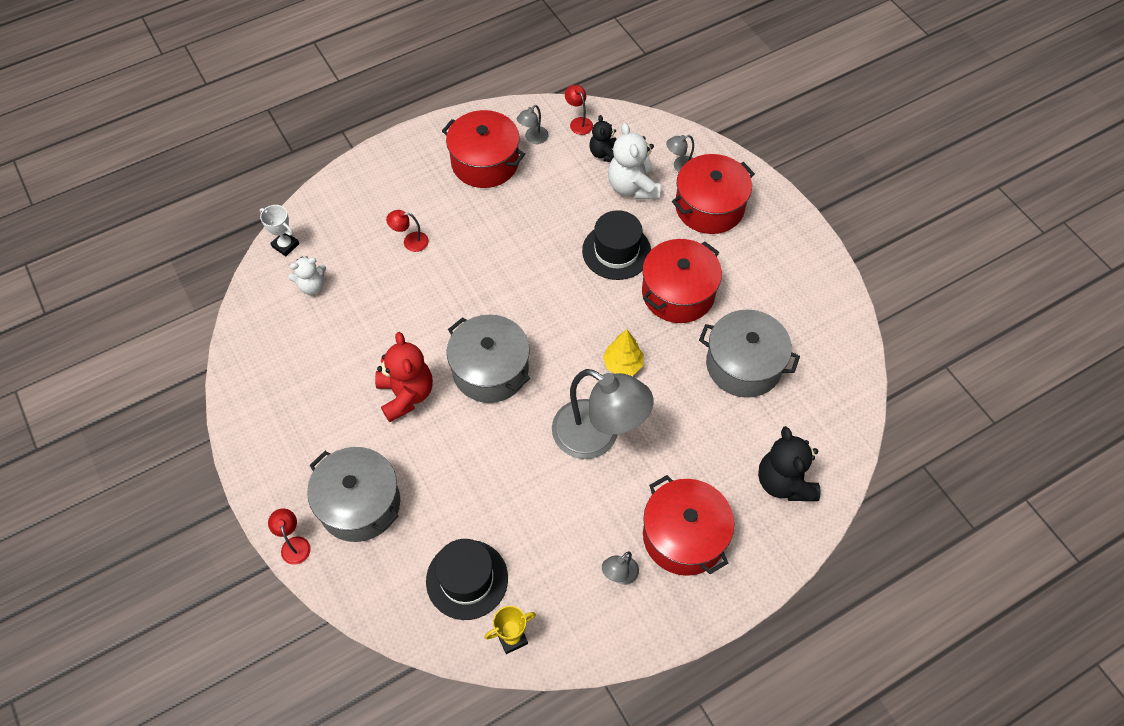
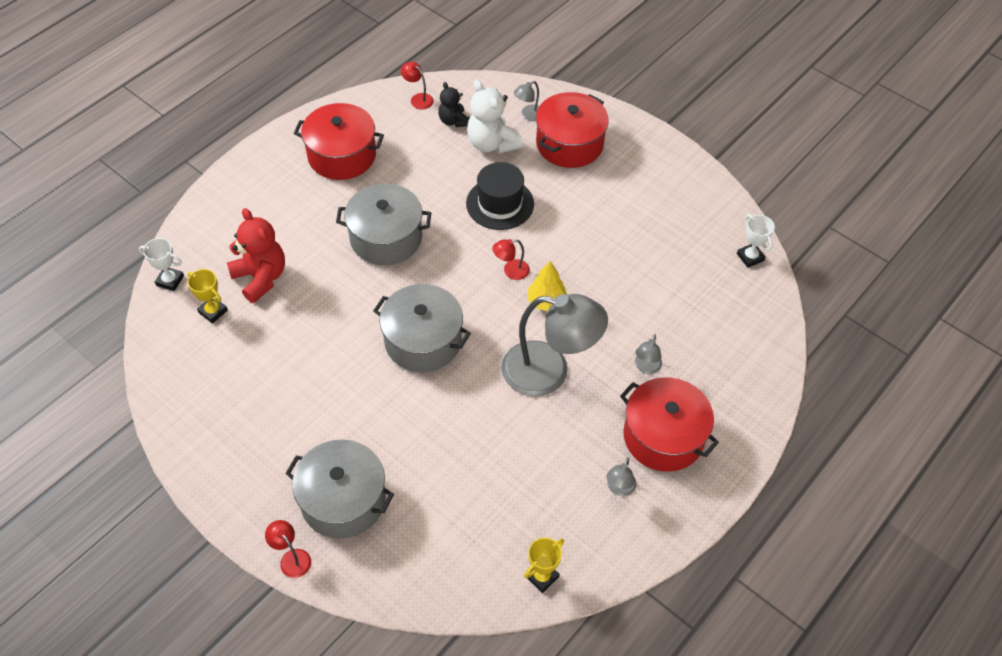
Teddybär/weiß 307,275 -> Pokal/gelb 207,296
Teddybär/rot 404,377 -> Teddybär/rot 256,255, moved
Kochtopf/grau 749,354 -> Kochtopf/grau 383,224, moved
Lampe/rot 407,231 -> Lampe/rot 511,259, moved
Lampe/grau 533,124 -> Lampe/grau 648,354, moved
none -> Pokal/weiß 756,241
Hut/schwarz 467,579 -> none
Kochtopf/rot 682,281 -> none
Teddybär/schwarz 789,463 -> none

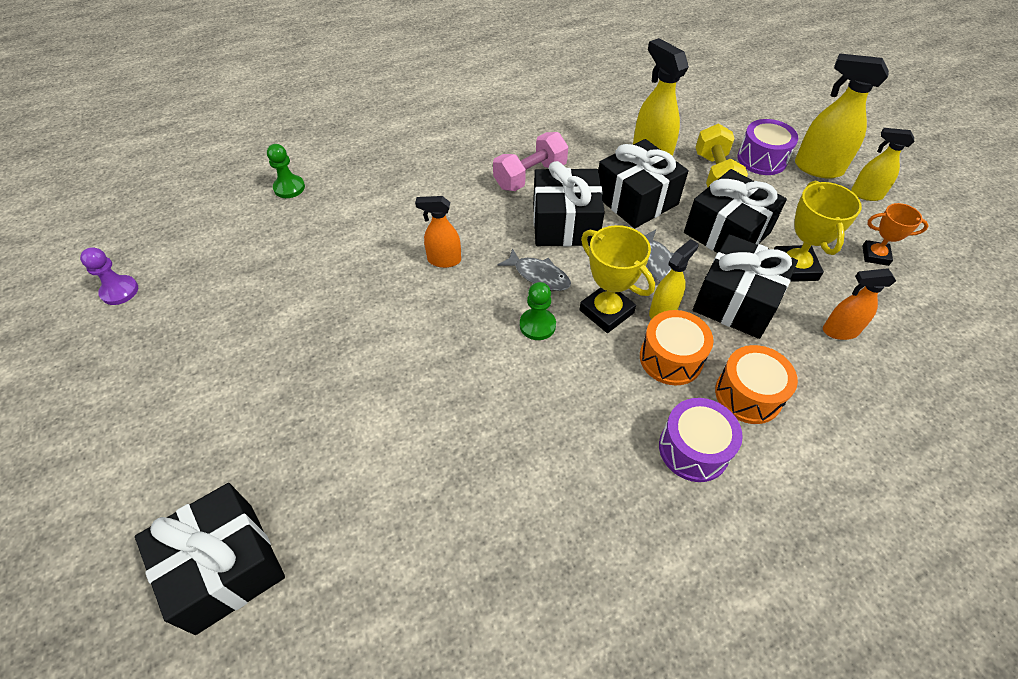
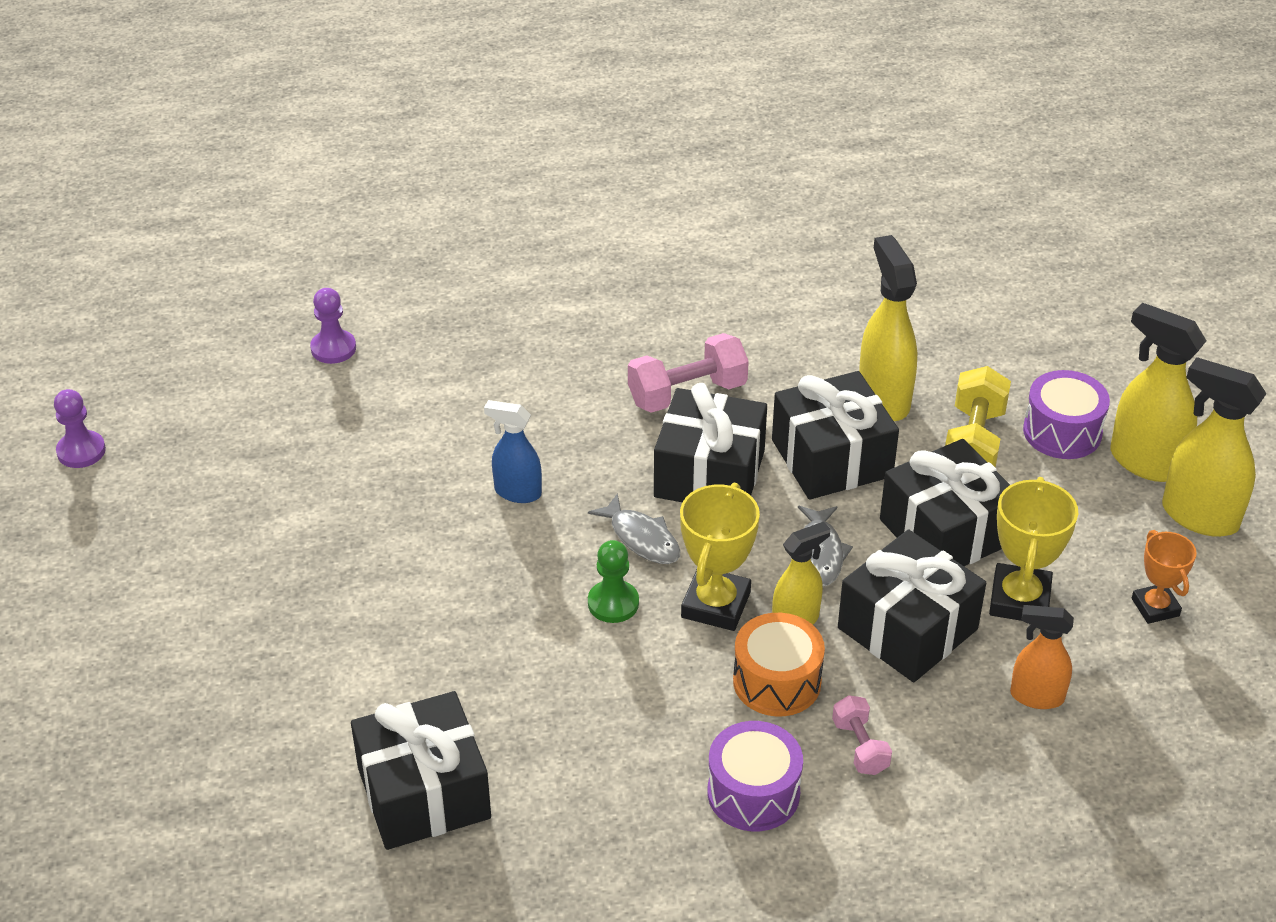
Bauer/grün 286,171 -> Bauer/lila 333,326
Geschenk/schwarz 210,559 -> Geschenk/schwarz 421,770, moved
Sprühflasche/orange 438,232 -> Sprühflasche/blau 513,451
Pokal/gelb 617,279 -> Pokal/gelb 720,556, 45 degrees clockwise
Trommel/orange 756,384 -> Hantel/rosa 862,735
Pokal/orange 895,234 -> Pokal/orange 1164,577, 45 degrees clockwise
Sprühflasche/gelb 882,164 -> Sprühflasche/gelb 1214,447, x1.61

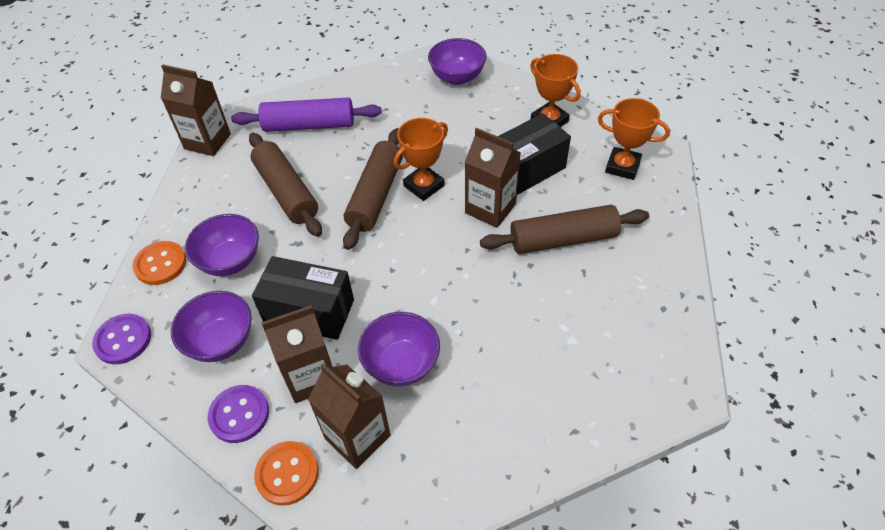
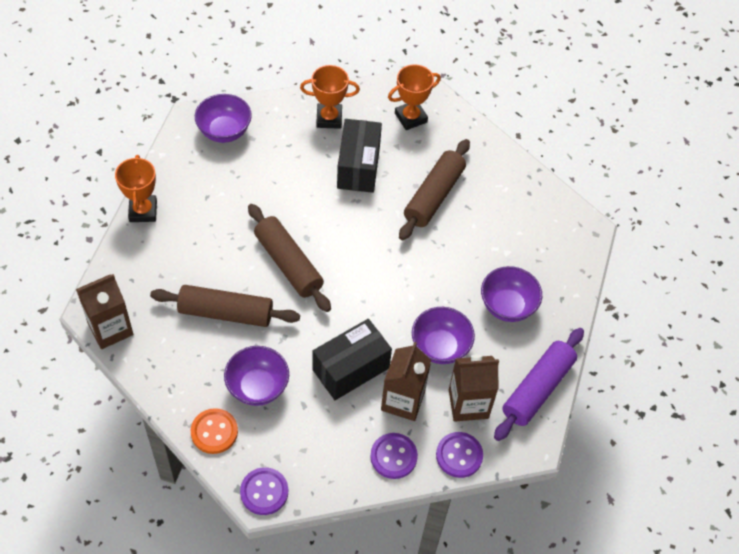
Pokal/orange 421,159 -> Pokal/orange 136,188, moved
Knopf/orange 286,473 -> Knopf/lila 459,455
Schüssel/lila 211,326 -> Schüssel/lila 511,294, moved
Nudelholz/lila 306,115 -> Nudelholz/lila 539,384, moved
Getränkekarton/braun 493,178 -> none

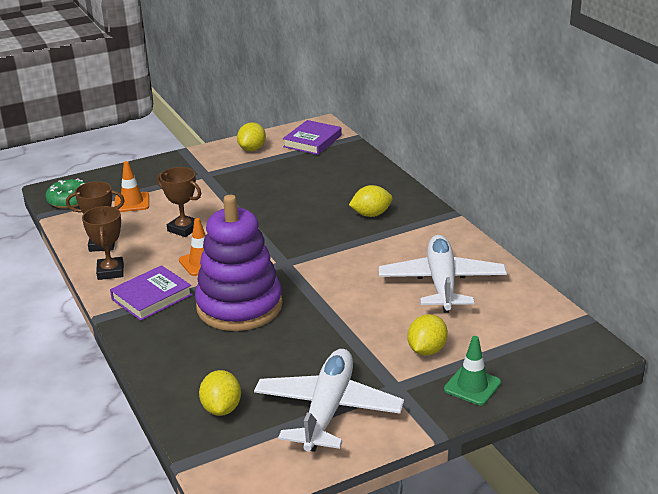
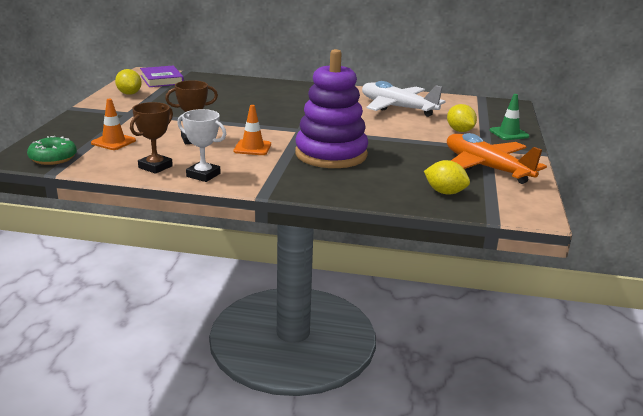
Pokal/braun 103,243 -> Pokal/weiß 201,145
Flugzeug/weiß 329,400 -> Flugzeug/orange 497,158
Buch/lila 151,293 -> none
Zitrone/gelb 370,201 -> none

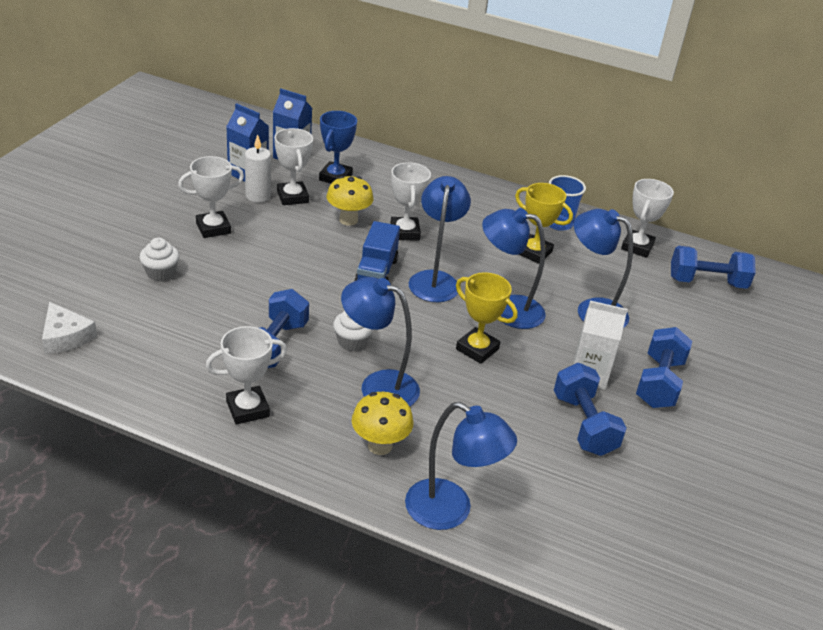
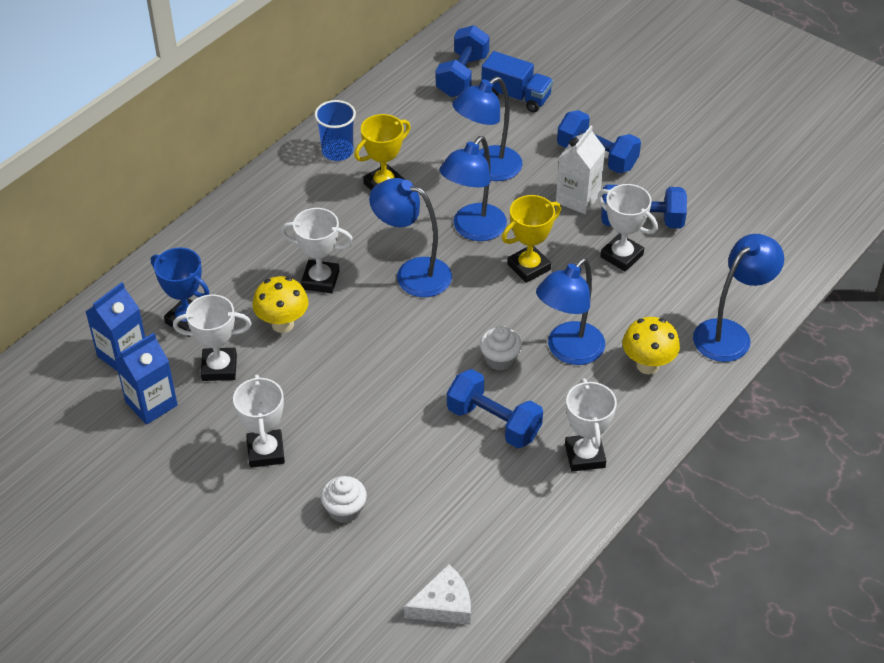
Lastwagen/blau 377,251 -> Lastwagen/blau 517,81, moved
Pokal/weiß 647,218 -> Pokal/weiß 628,227, moved
Kerze/weiß 258,169 -> none

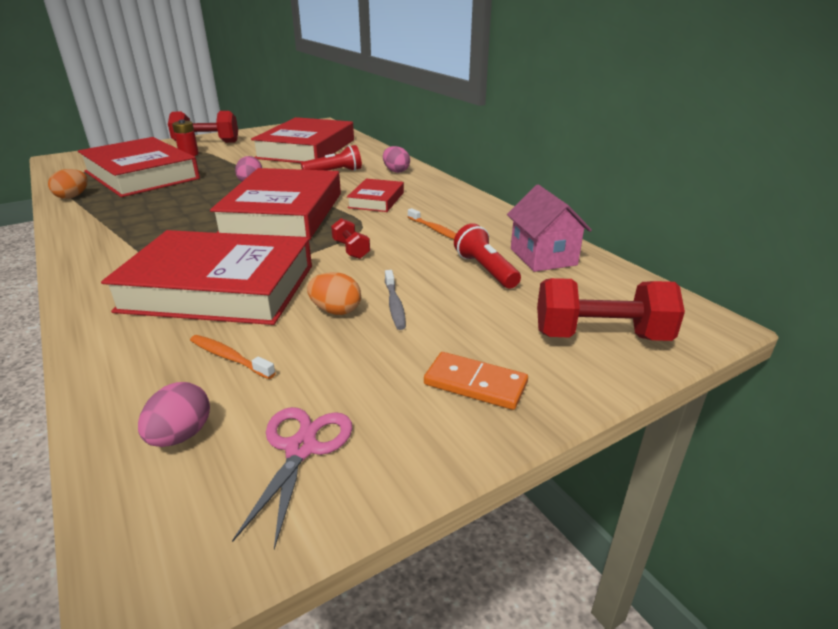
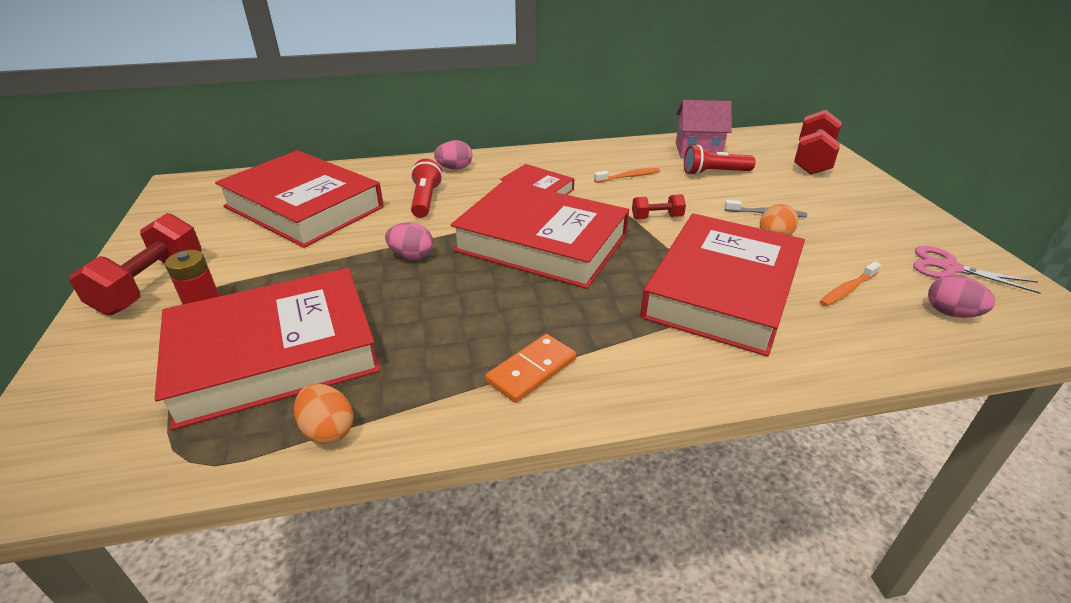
Dominostein/orange 476,381 -> Dominostein/orange 530,368, moved

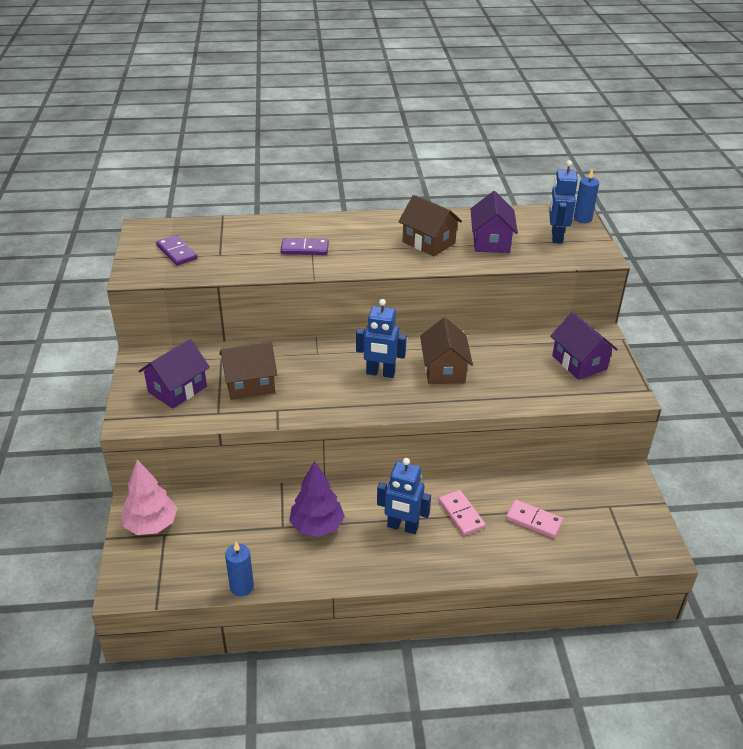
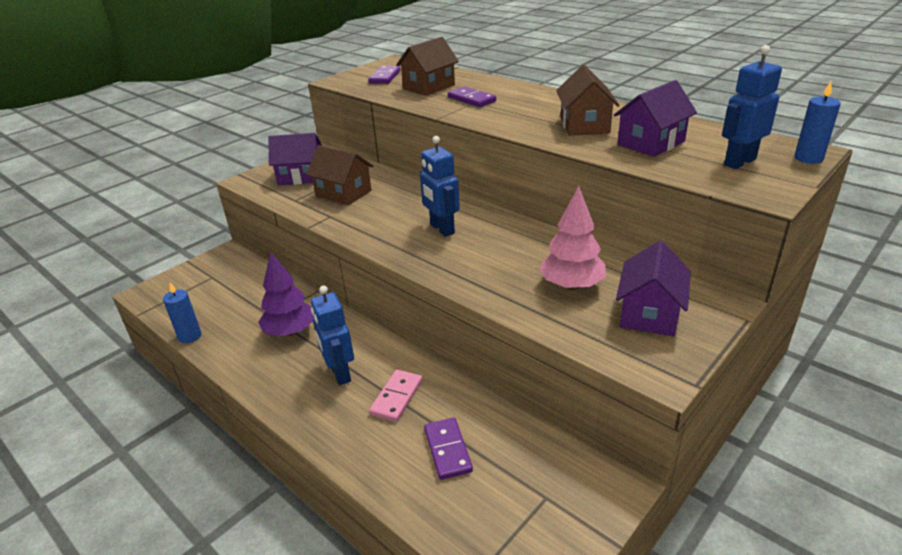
Haus/braun 446,351 -> Haus/braun 427,66, moved
Dominostein/rosa 534,519 -> Dominostein/lila 448,449
Baum/rosa 149,497 -> Baum/rosa 572,238, moved

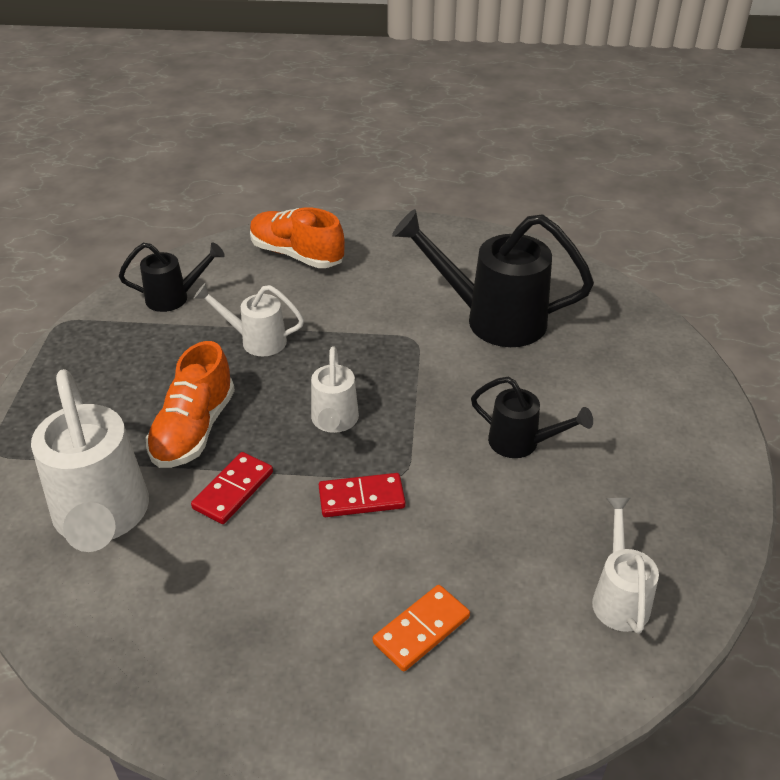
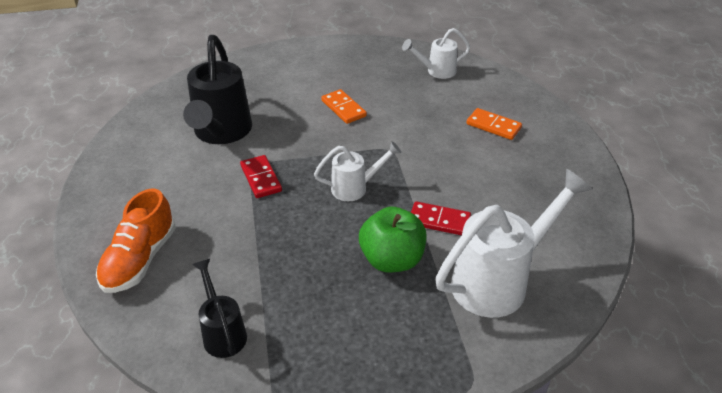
Dominostein/rot 362,495 -> Dominostein/rot 261,176, moved
Gießkanne/schwarz 532,417 -> Dominostein/orange 344,106
Schuh/orange 190,404 -> Apfel/grün 392,239
Gießkanne/weiß 249,320 -> none

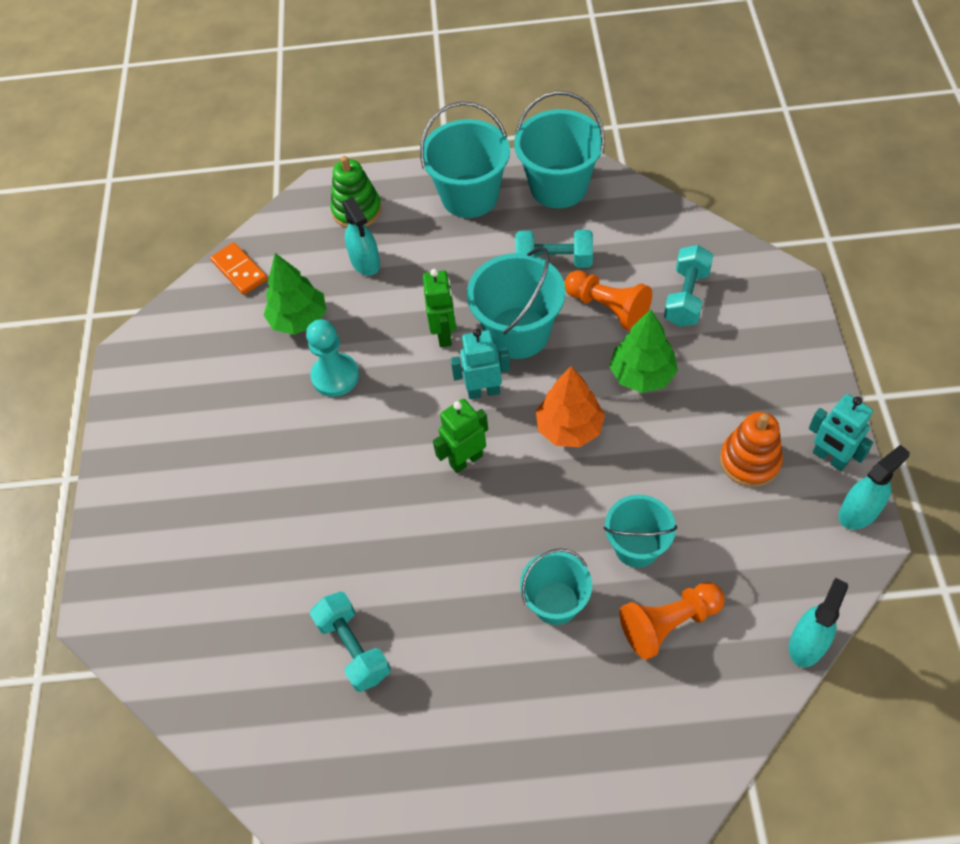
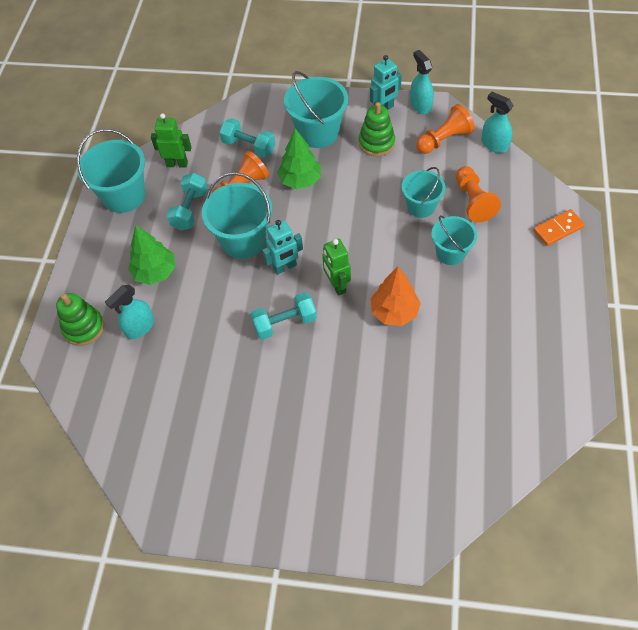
Sprühflasche/türkis 361,236 -> Sprühflasche/türkis 129,312, 150 degrees clockwise
Baum/grün 295,294 -> Baum/grün 151,255, moved
Roboter/grün 439,308 -> Roboter/grün 171,140, moved
Hantel/türkis 350,641 -> Hantel/türkis 283,316, moved
Roboter/türkis 480,364 -> Roboter/türkis 282,247, 120 degrees counterclockwise
Eimer/türkis 465,159 -> Eimer/türkis 316,109, moved
Stapelspielzeug/orange 751,449 -> Stapelspielzeug/grün 377,129
Baum/orange 570,406 -> Baum/orange 396,296, moved
none -> Bauer/orange 445,129
Dominostein/orange 239,268 -> Dominostein/orange 559,227, moved
Bauer/türkis 332,358 -> none

